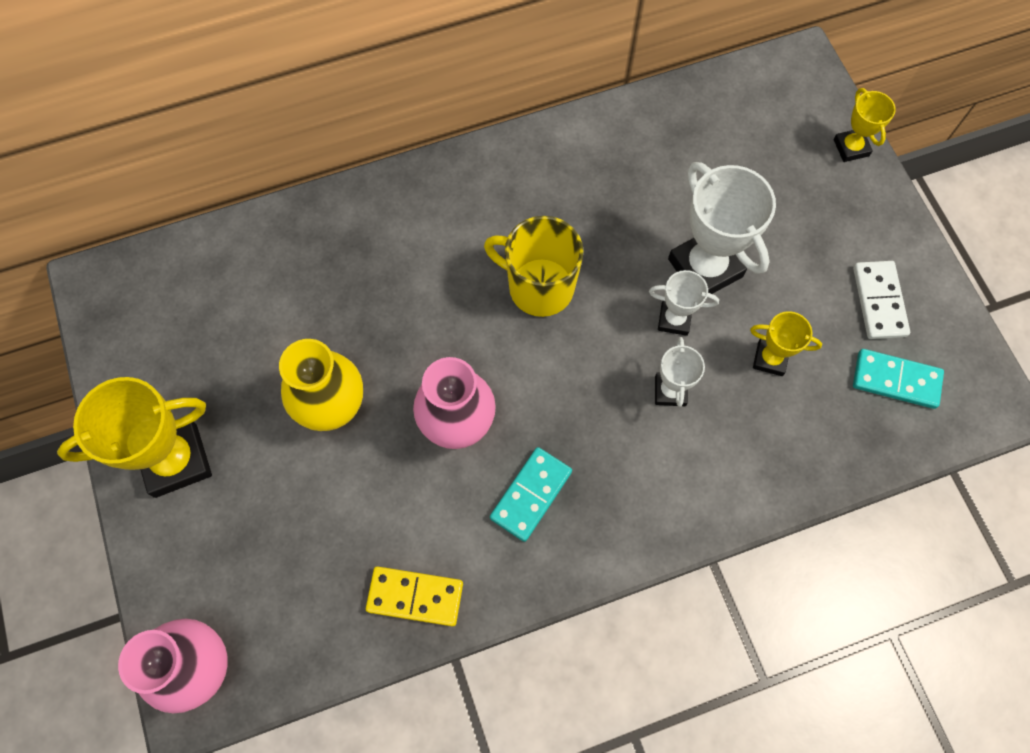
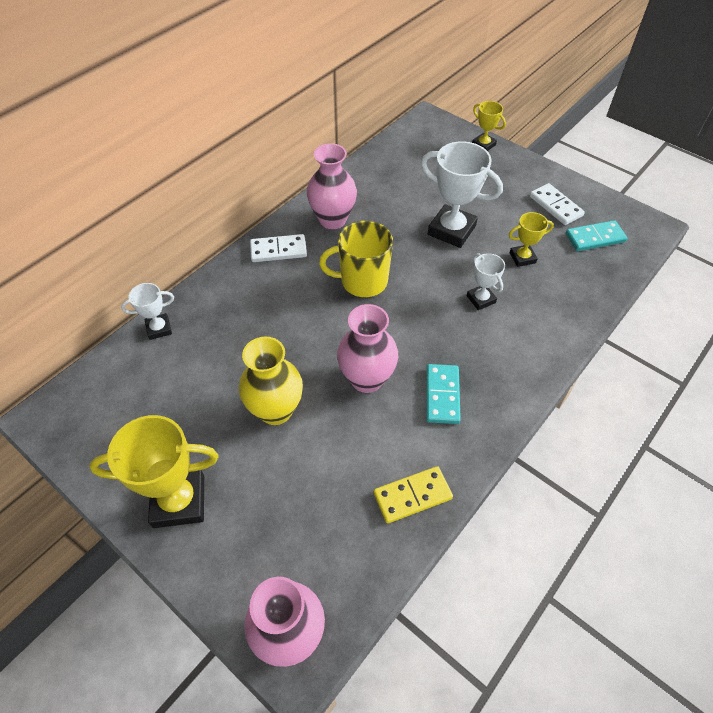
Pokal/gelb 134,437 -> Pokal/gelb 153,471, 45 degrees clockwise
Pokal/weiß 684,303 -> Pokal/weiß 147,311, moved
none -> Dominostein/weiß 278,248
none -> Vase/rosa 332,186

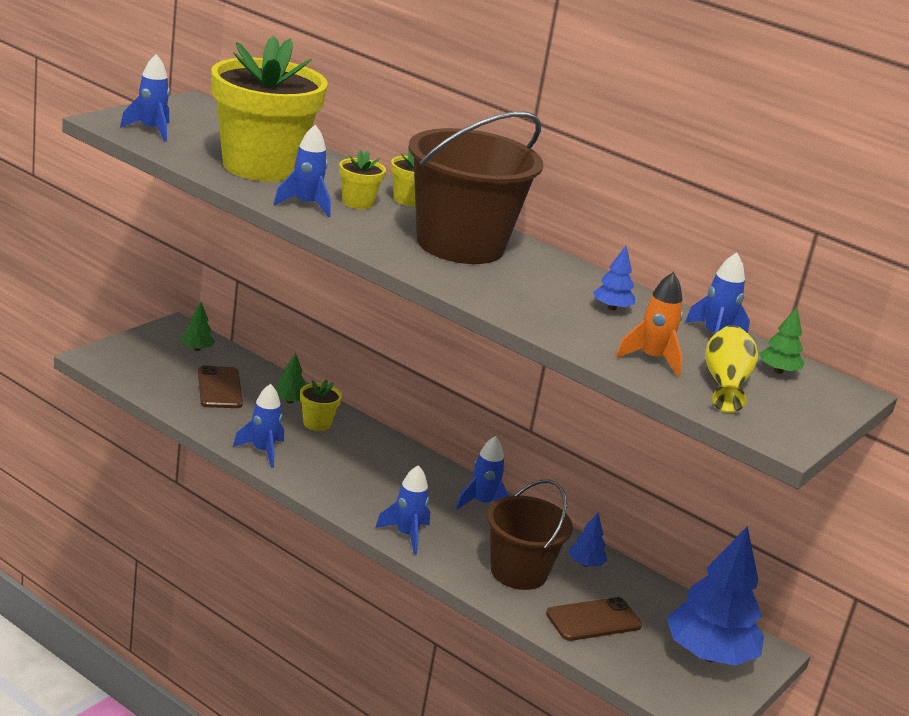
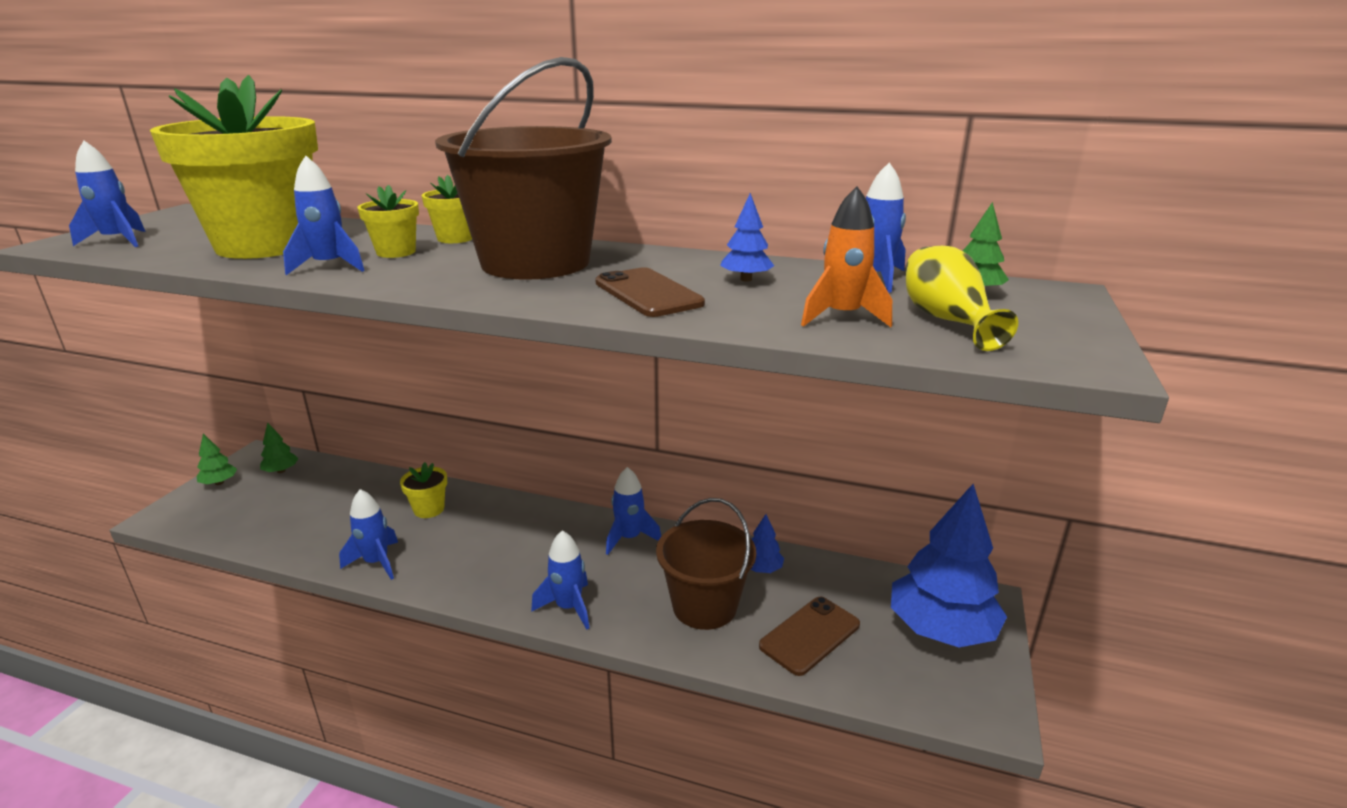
Baum/grün 290,378 -> Baum/grün 217,459, moved
Handy/braun 220,386 -> Handy/braun 650,292, moved

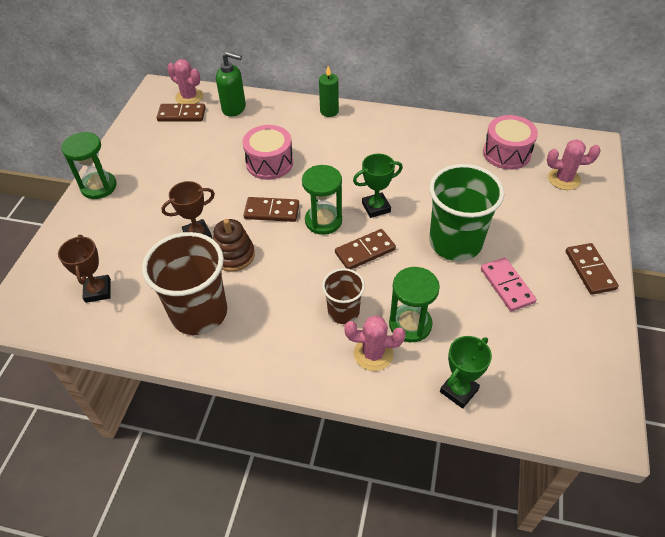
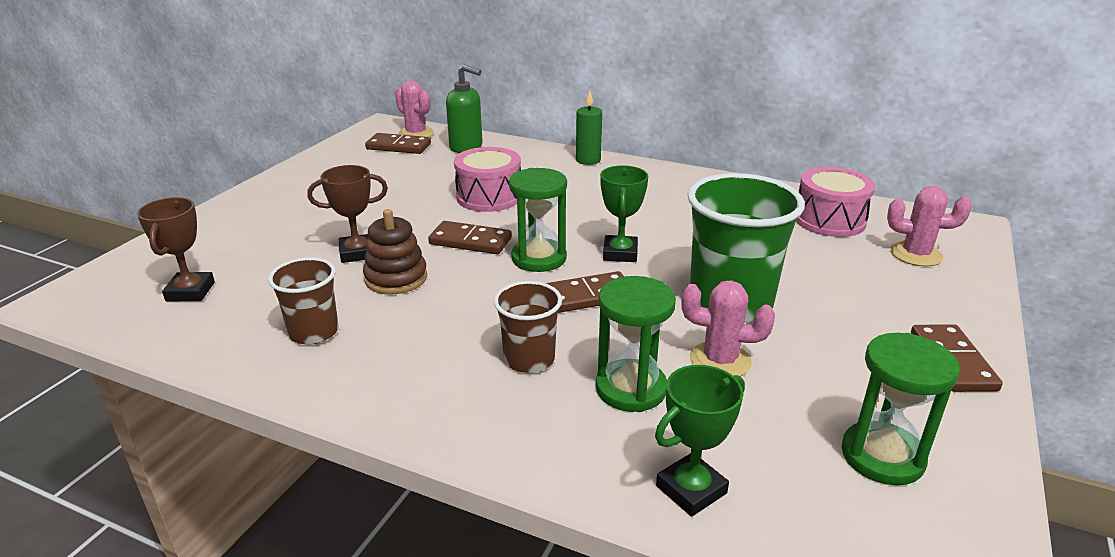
Becher/braun 184,283 -> Becher/braun 303,300, x0.55
Pokal/grün 378,186 -> Pokal/grün 624,213, 75 degrees counterclockwise
Kaktus/rosa 375,343 -> Kaktus/rosa 728,328, moved
Sanduhr/grün 89,165 -> Sanduhr/grün 900,409, moved
Dominostein/rosa 509,284 -> none

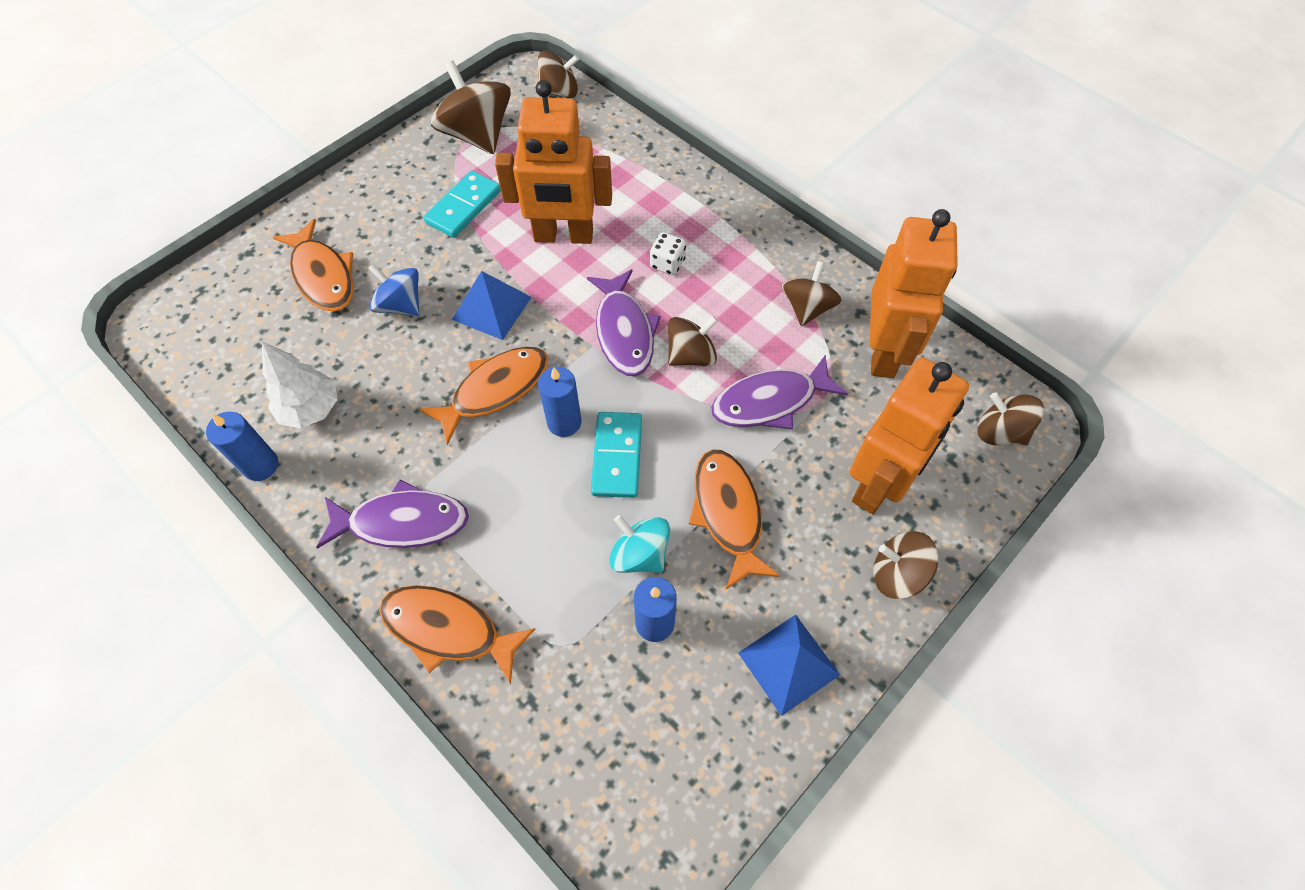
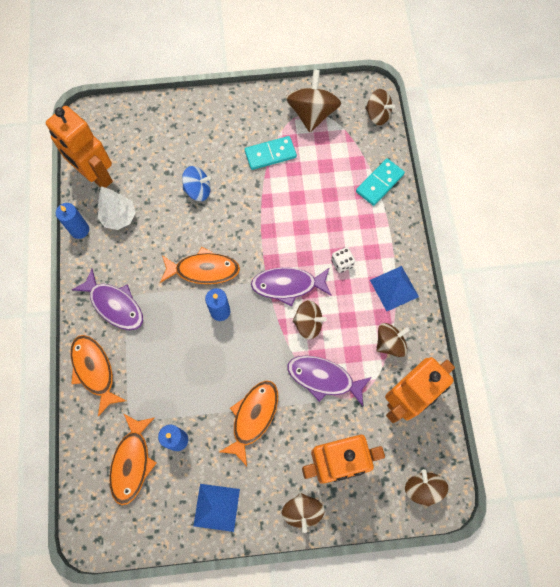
Roboter/orange 553,162 -> Roboter/orange 79,147, moved
Fisch/orange 313,265 -> Fisch/orange 132,459, moved
Kreisel/blau 393,289 -> Kreisel/blau 196,183, 105 degrees clockwise
Fisch/lila 624,322 -> Fisch/lila 291,286, 60 degrees clockwise
Kreisel/braun 906,565 -> Kreisel/braun 303,513, 150 degrees counterclockwise
Dominostein/türkis 616,455 -> Dominostein/türkis 380,182, moved
Pyramide/blau 492,305 -> Pyramide/blau 394,288, moved
Kreisel/türkis 640,544 -> none

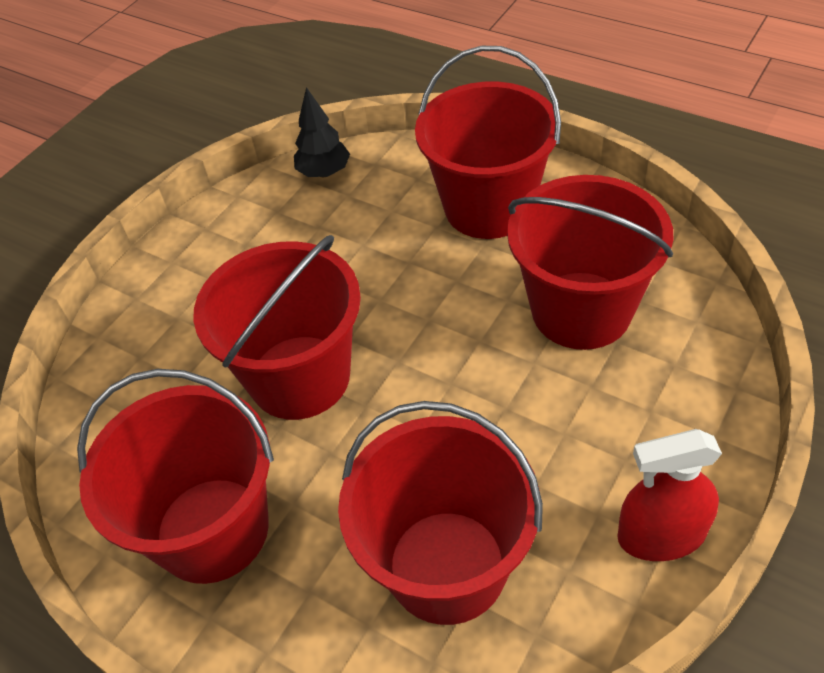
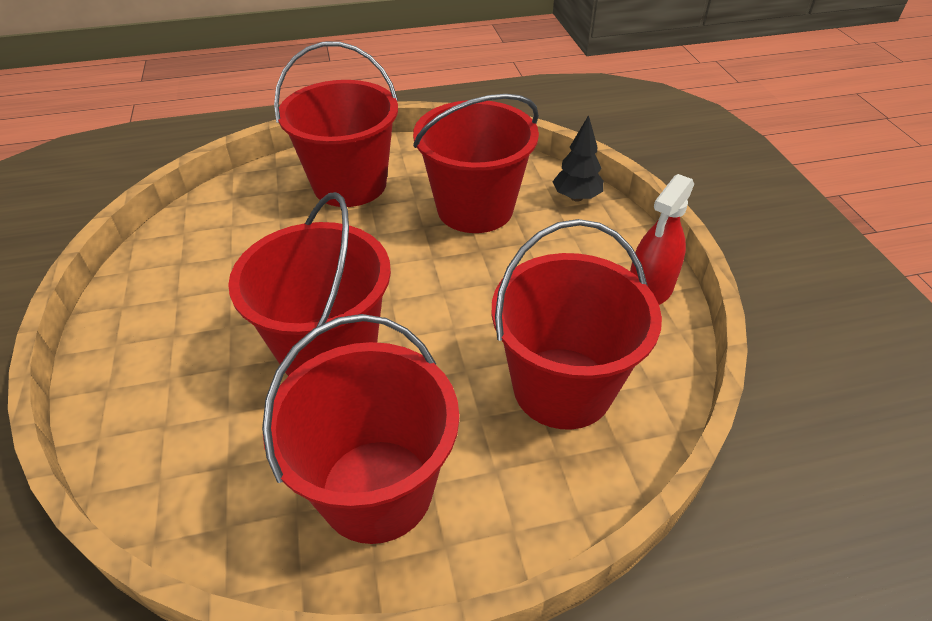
Baum/schwarz 322,132 -> Baum/schwarz 578,158, moved

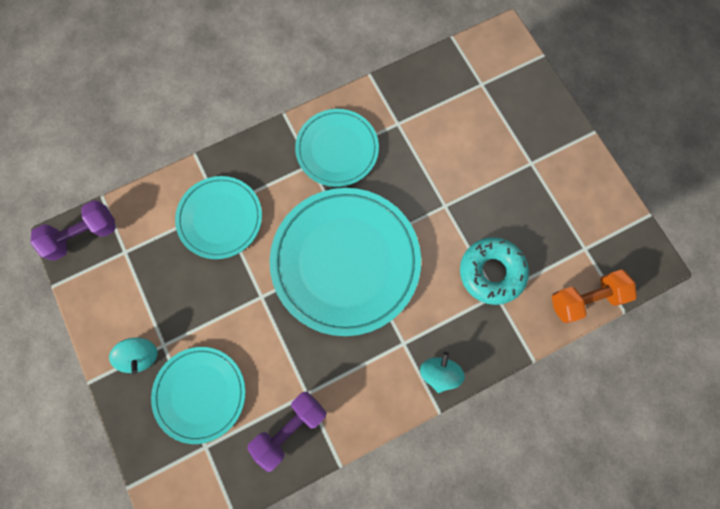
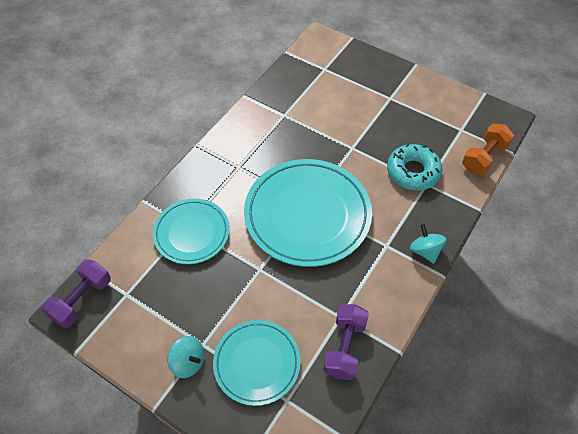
Teller/türkis 337,148 -> none

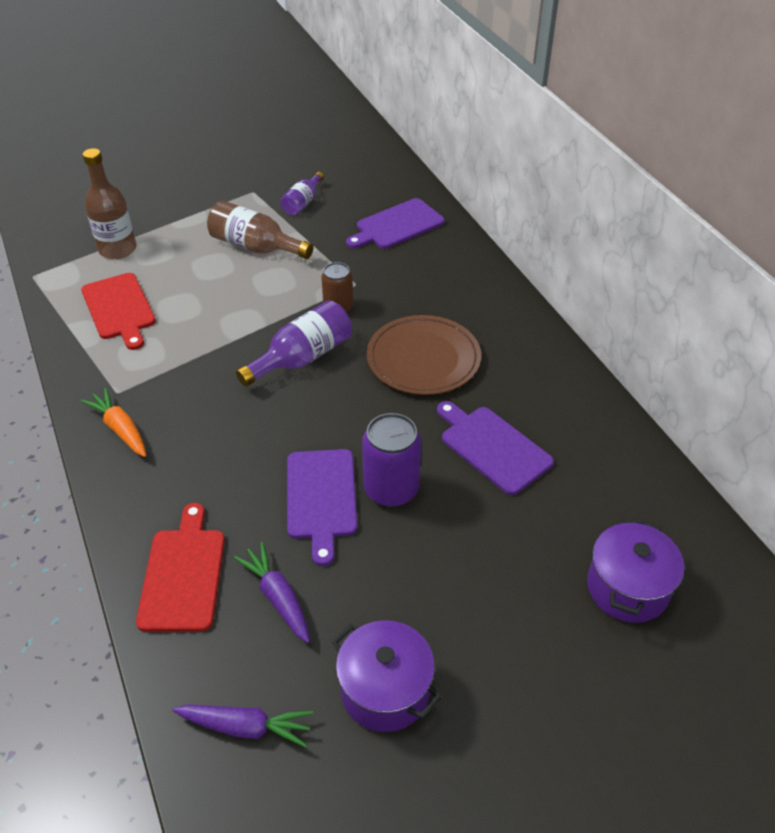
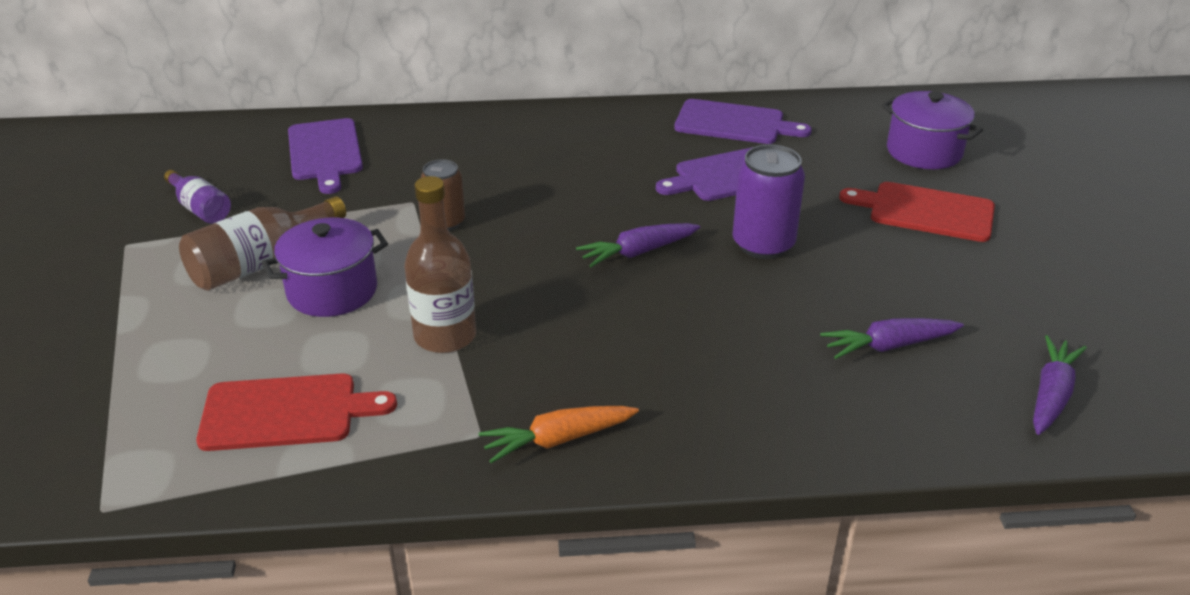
Kochtopf/lila 387,676 -> Kochtopf/lila 325,267, moved
Flasche/braun 110,203 -> Flasche/braun 440,264, moved
none -> Karotte/lila 638,245
Schneidebrett/lila 322,507 -> Schneidebrett/lila 743,121, moved
Schneidebrett/rot 180,567 -> Schneidebrett/rot 917,212, moved
Flasche/lila 294,343 -> none
Teller/braun 424,355 -> none

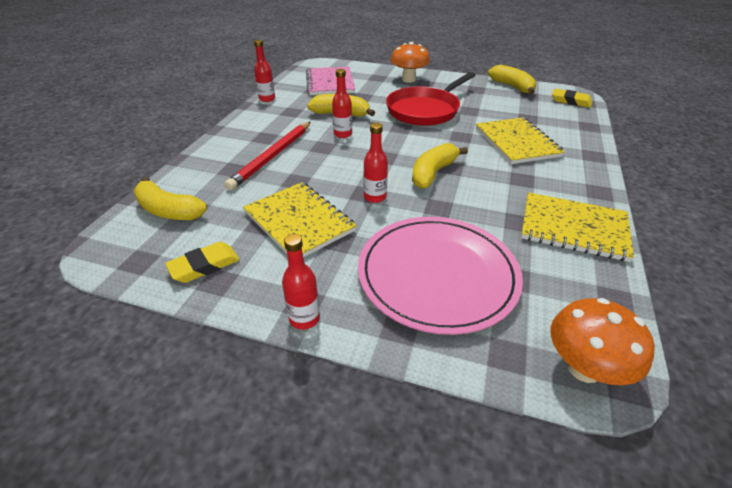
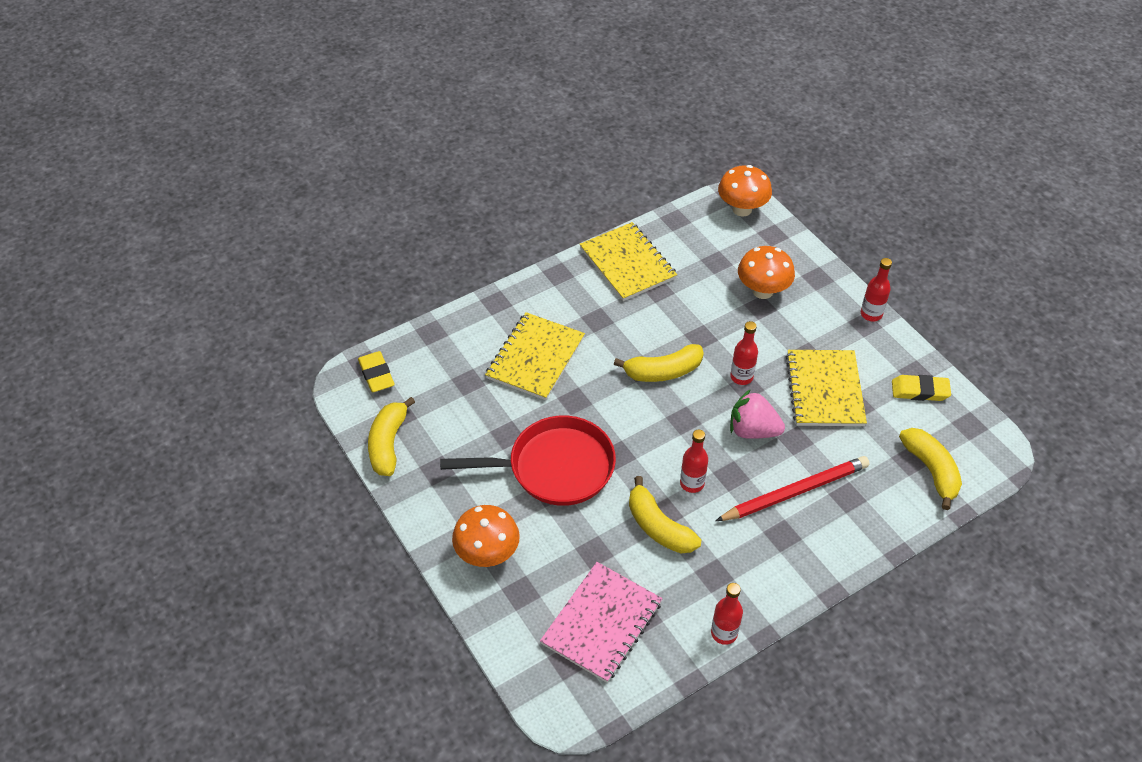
none -> Erdbeere/rosa 757,414
Teller/rosa 440,276 -> Pilz/orange 766,272

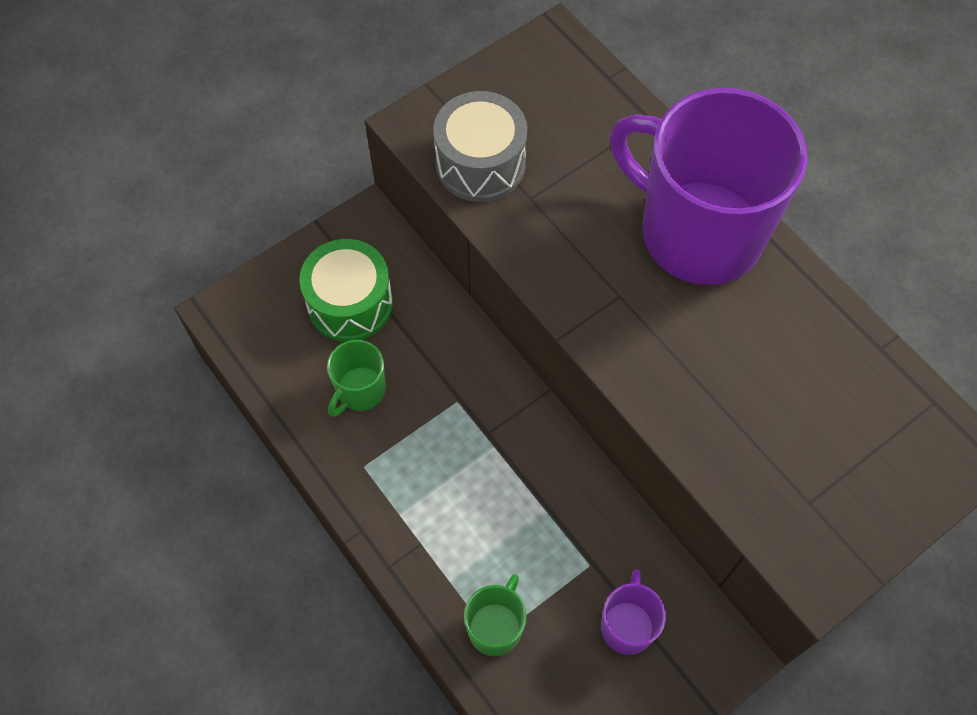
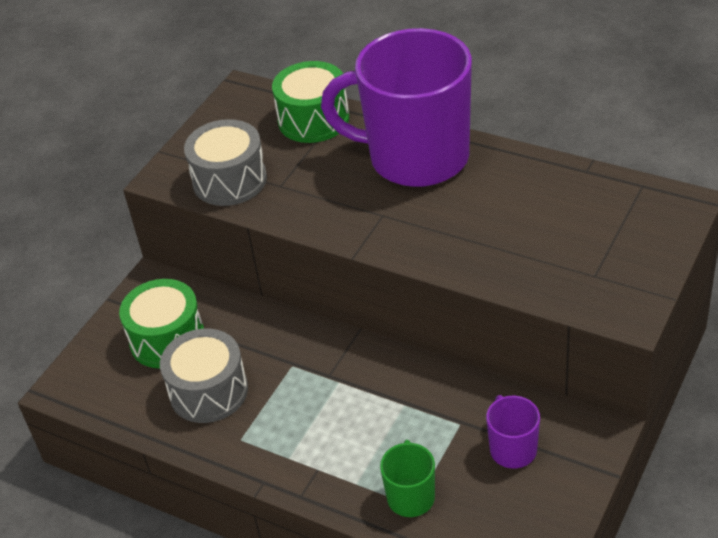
Tasse/grün 356,378 -> Trommel/grau 204,376
none -> Trommel/grün 310,102

